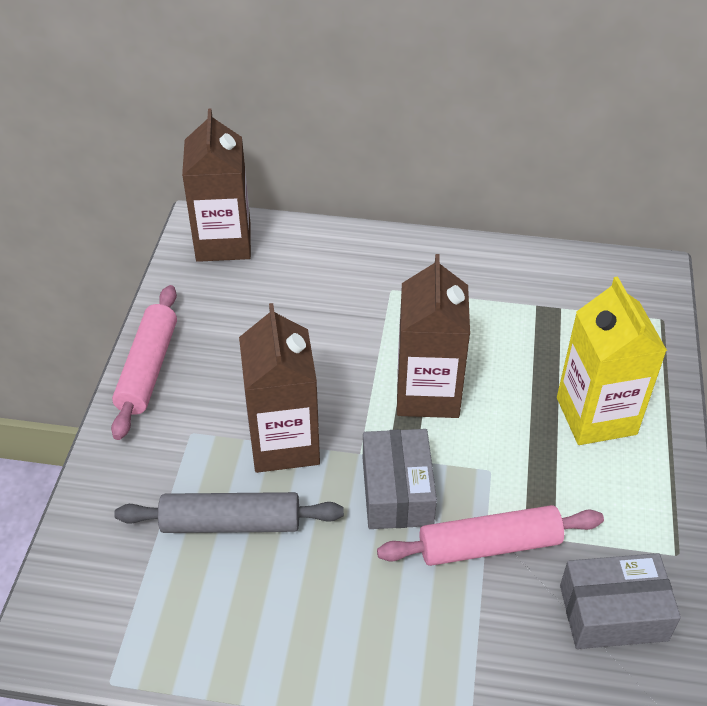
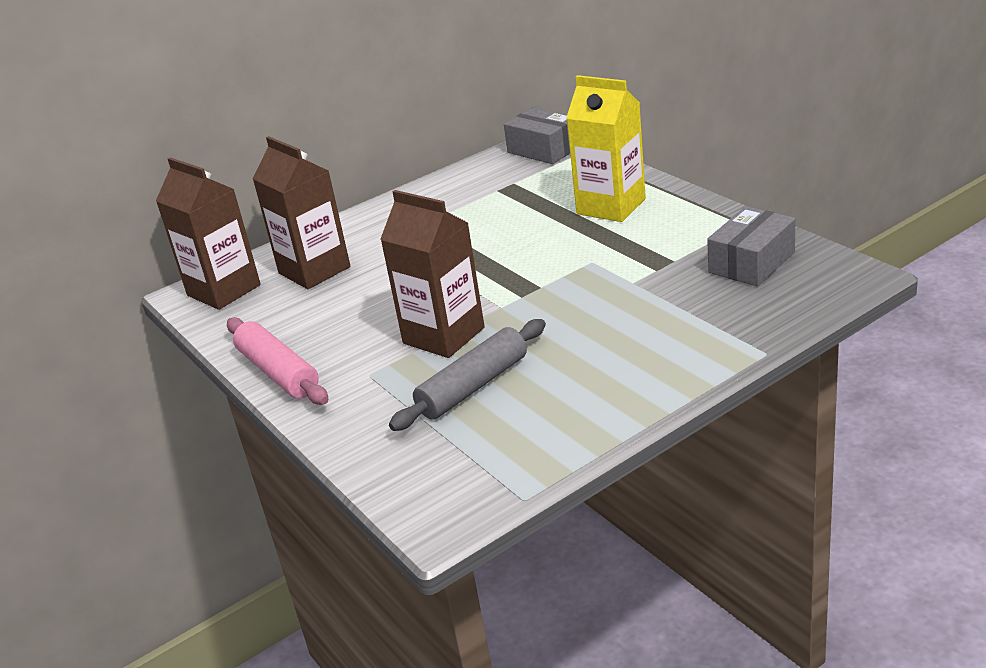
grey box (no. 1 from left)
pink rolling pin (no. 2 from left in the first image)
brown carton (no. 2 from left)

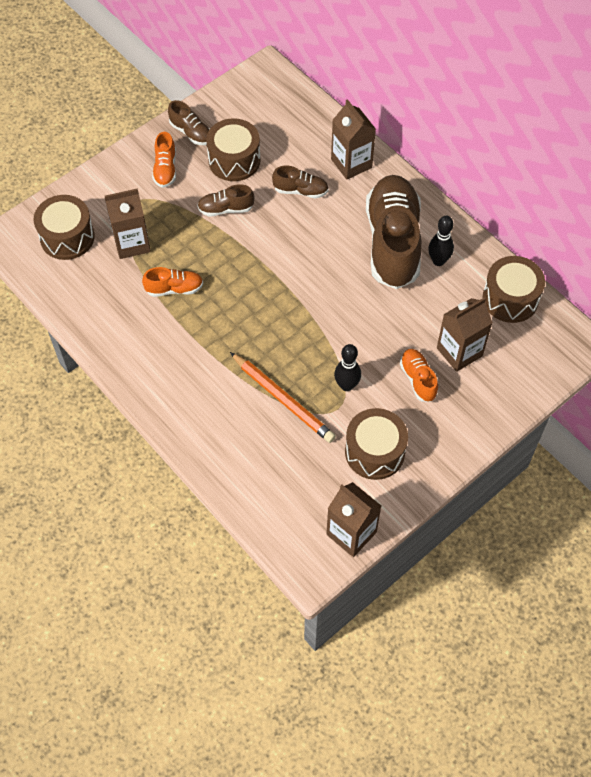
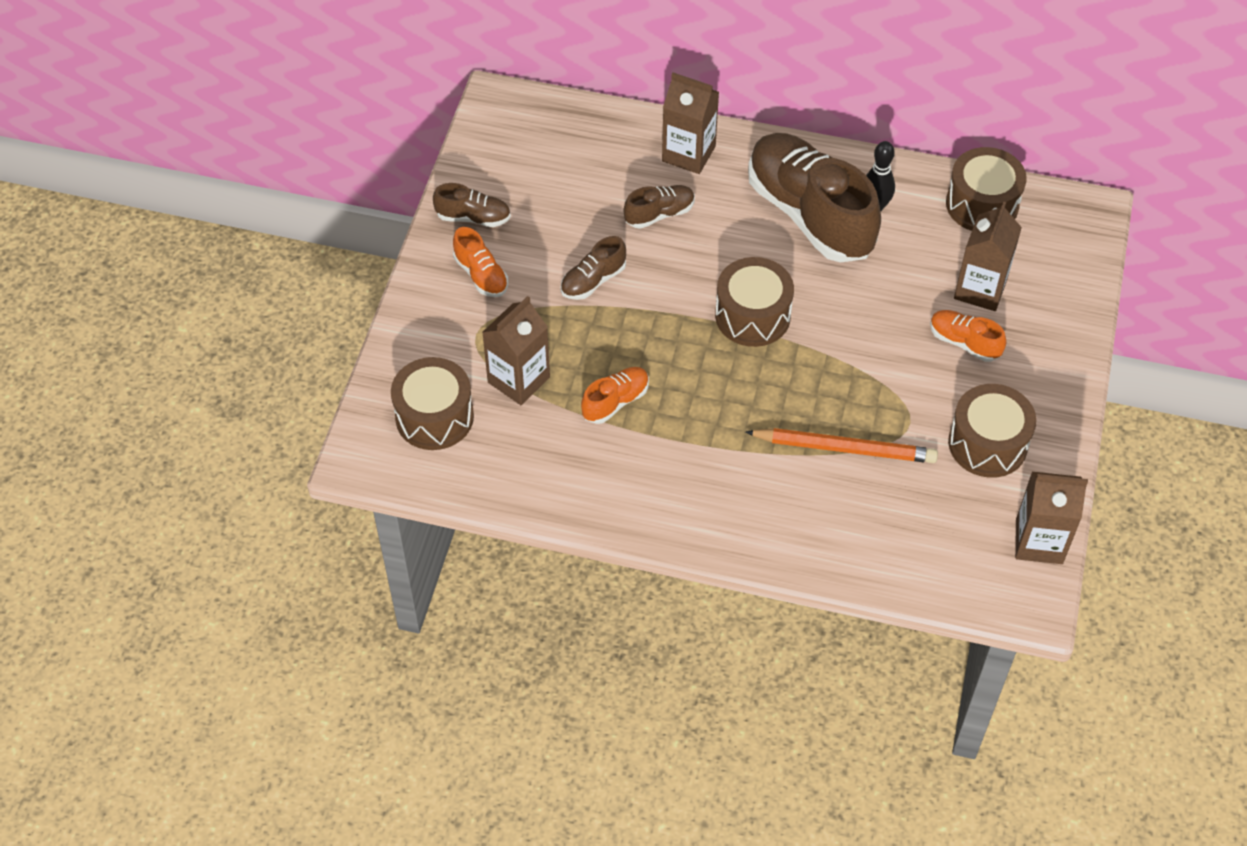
brown drum (no. 2 from left)
black bowling pin (no. 1 from left in the first image)

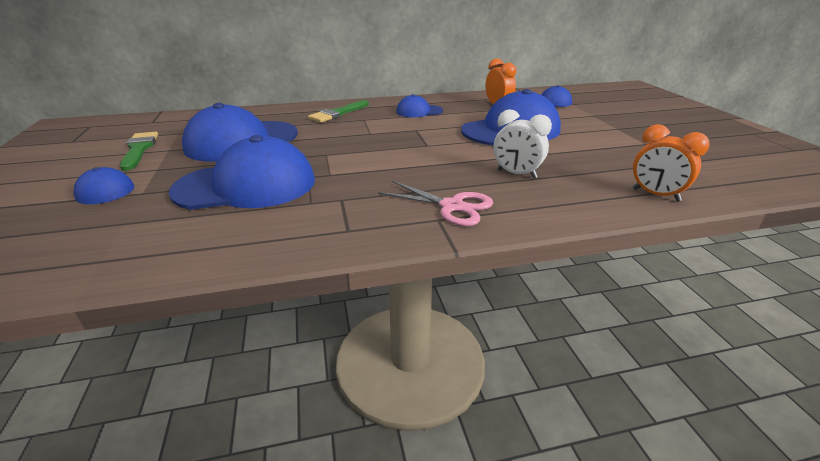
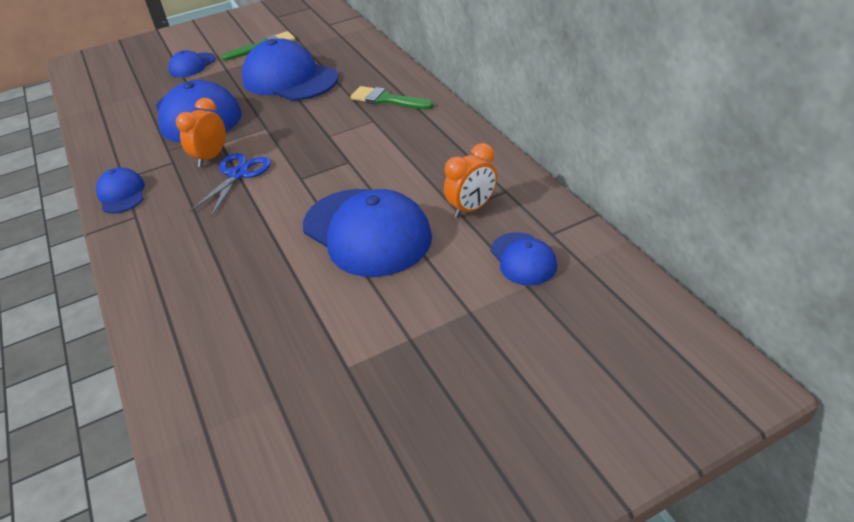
pink scissors
blue cap (no. 1 from left)
white clock
orange clock (no. 1 from left)
blue scissors

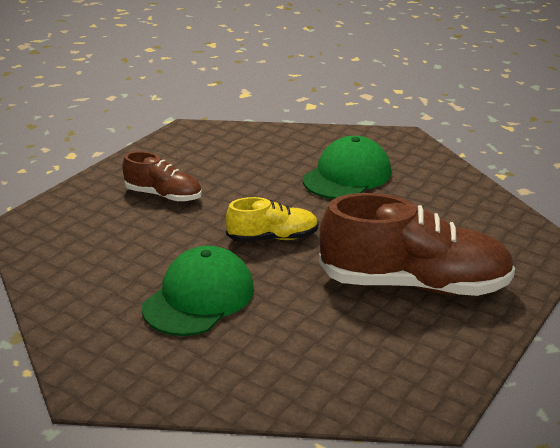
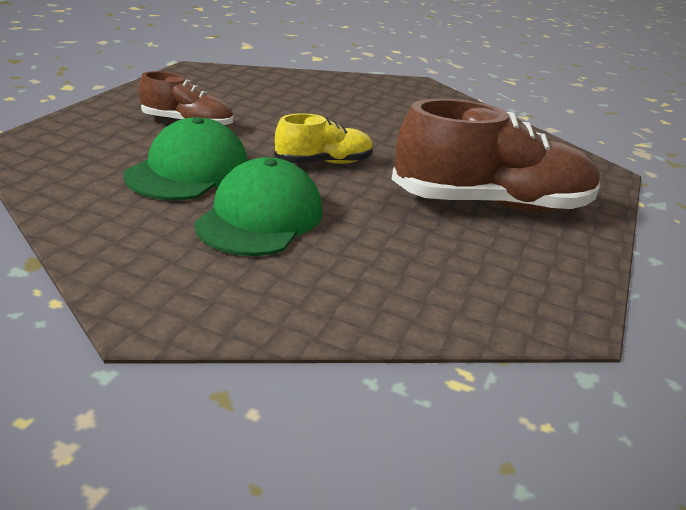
green cap (no. 1 from left)

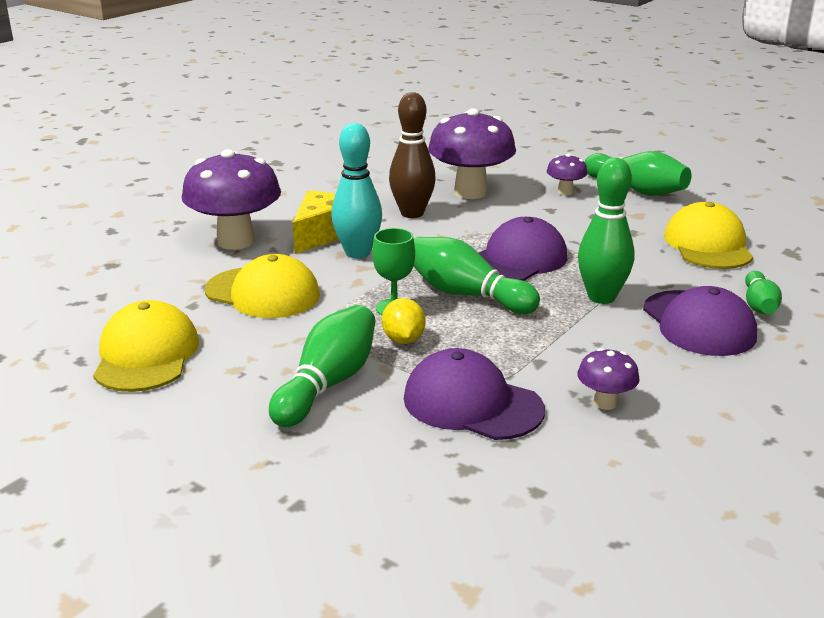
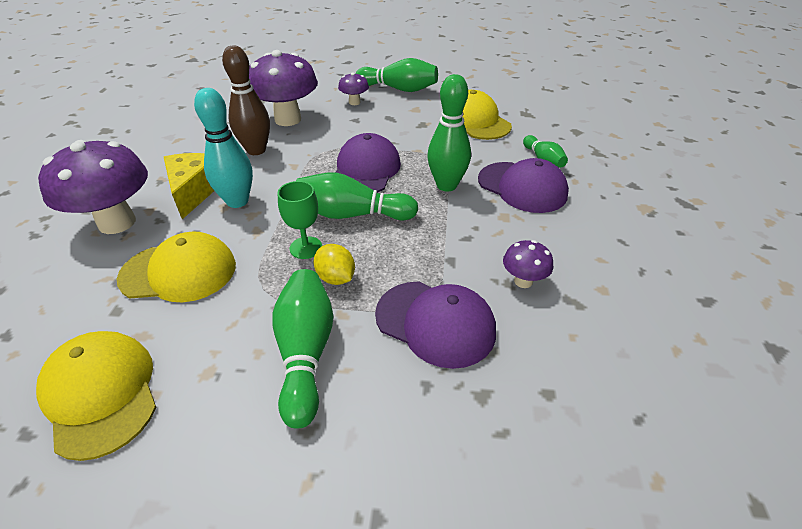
purple cap (no. 2 from left)

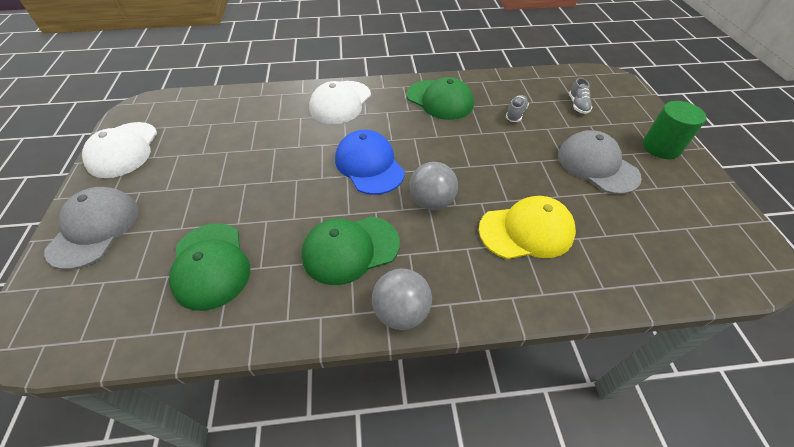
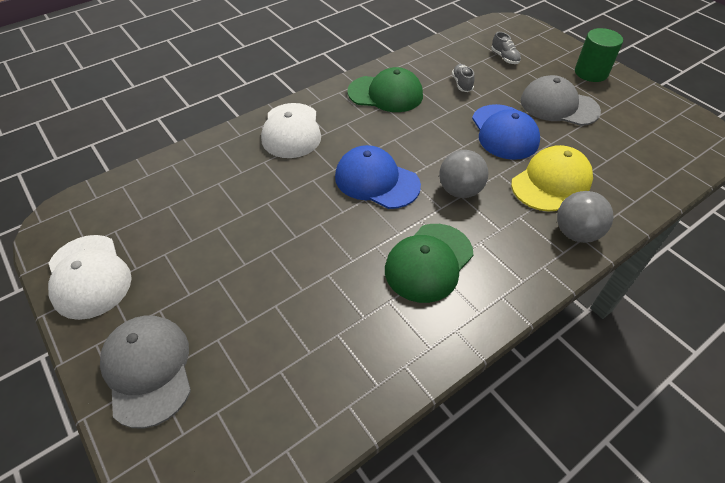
green cap (no. 1 from left in the first image)
grey ball (no. 2 from left)
blue cap (no. 2 from left)

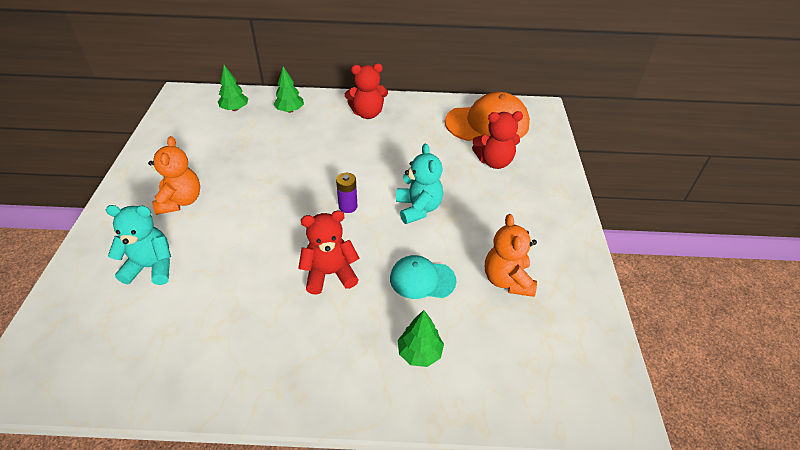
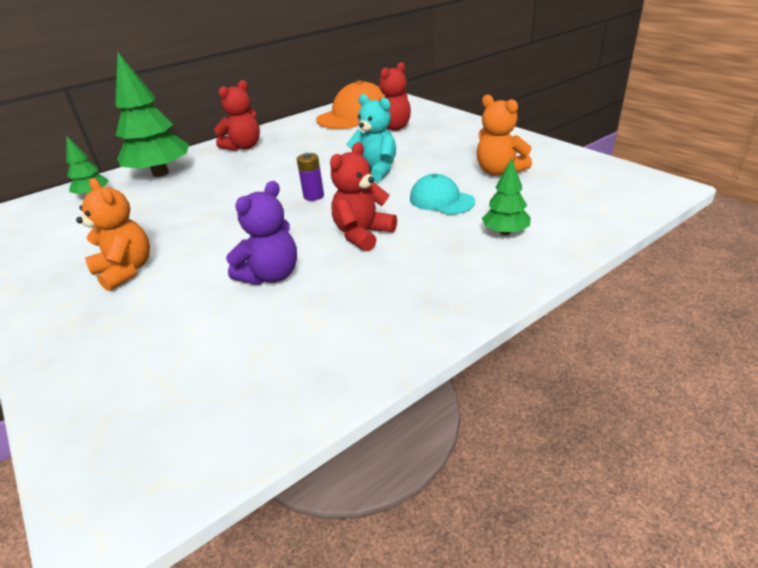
turquoise teddy bear (no. 1 from left in the first image)
green tree (no. 2 from left)
turquoise cap
purple teddy bear

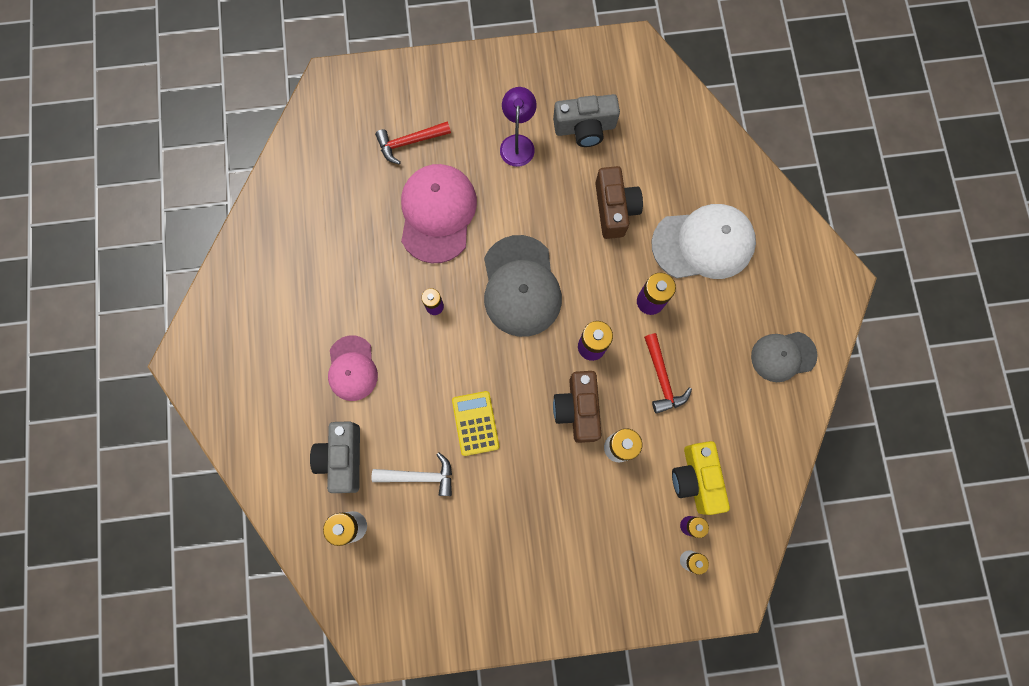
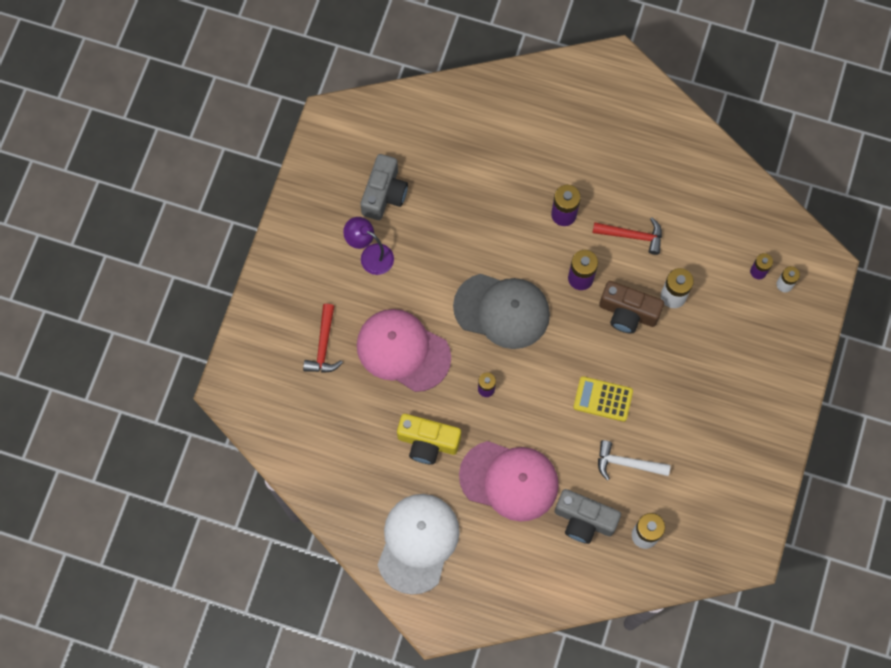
pink cap (no. 2 from left)
white hammer
brown camera (no. 2 from left in the first image)
white cap
yellow camera
grey cap (no. 2 from left in the first image)

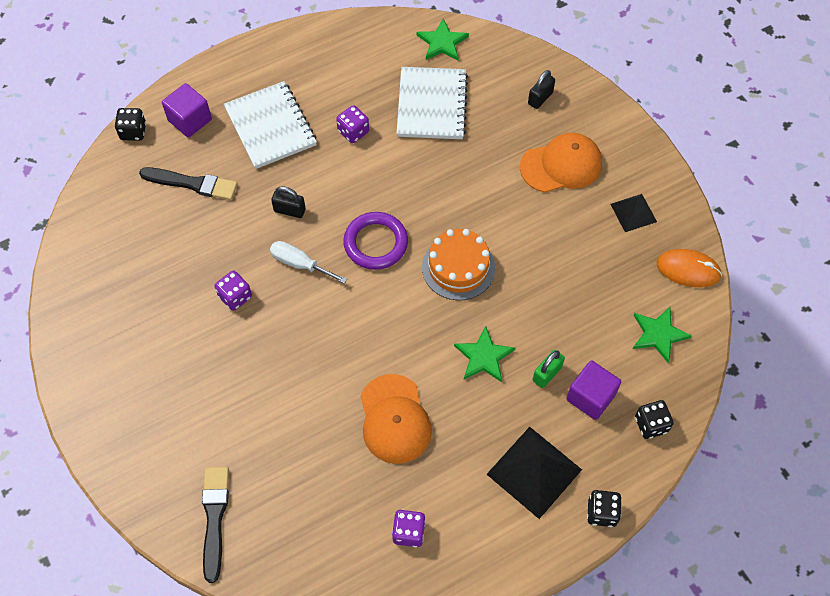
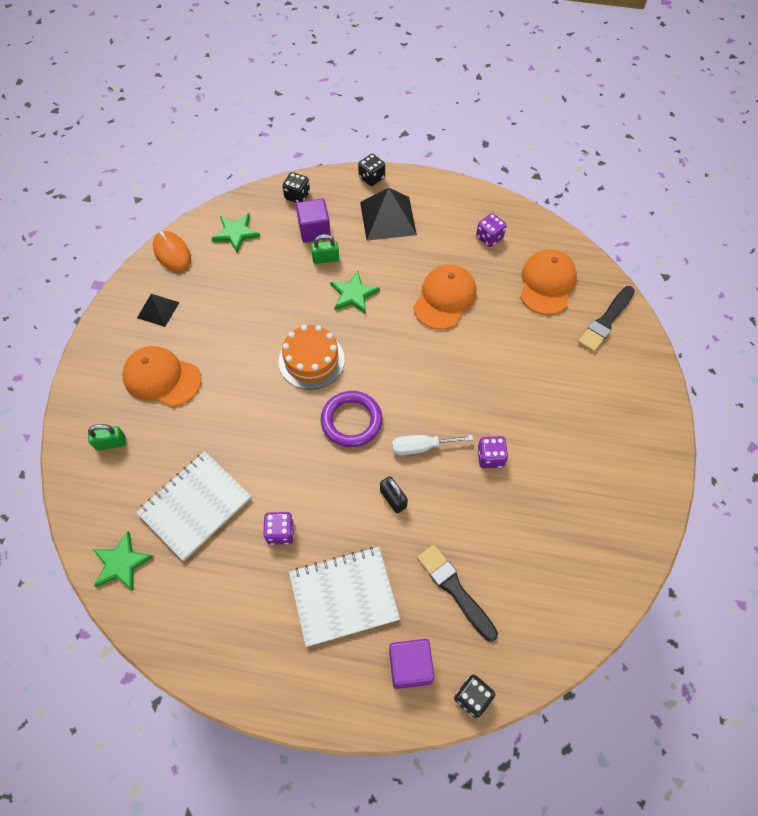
white notebook (no. 2 from left)
white screwdriver
green padlock (no. 1 from left)
orange cap (no. 3 from left)

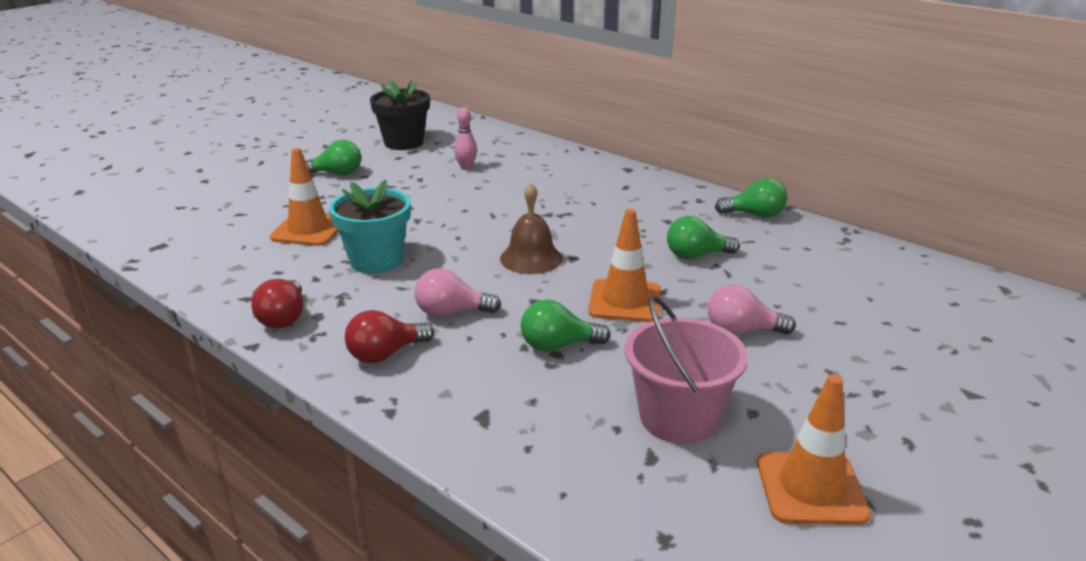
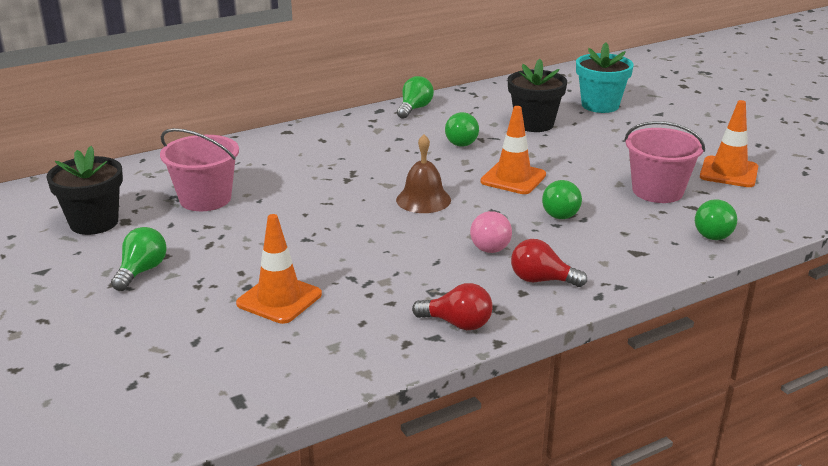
turquoise flower pot
red light bulb (no. 2 from left)
pink bucket (no. 1 from left)
pink light bulb (no. 2 from left in the first image)
black flower pot (no. 2 from left)
green light bulb (no. 5 from left)

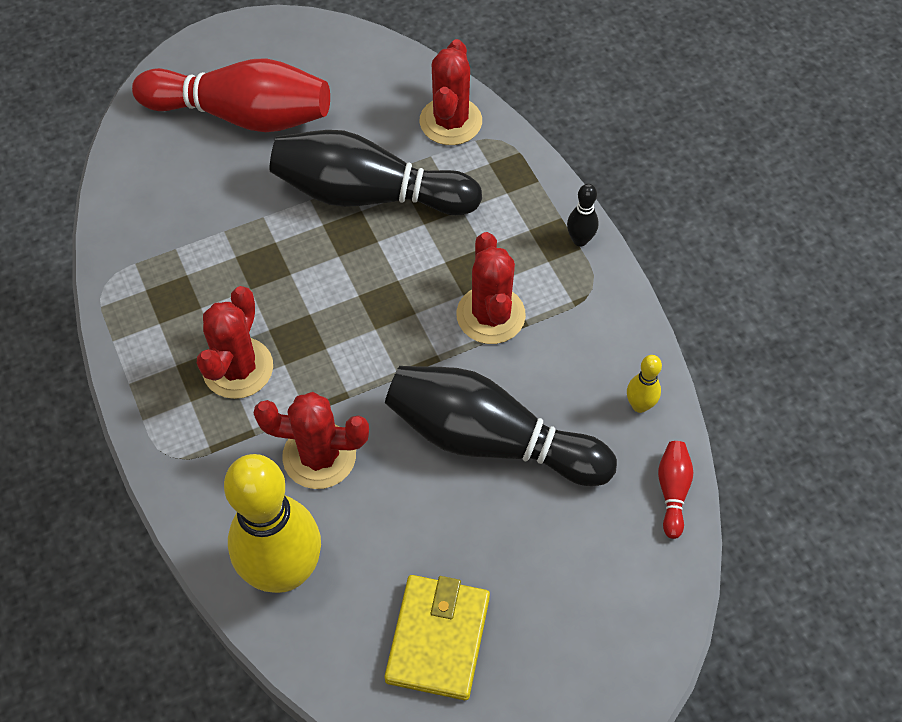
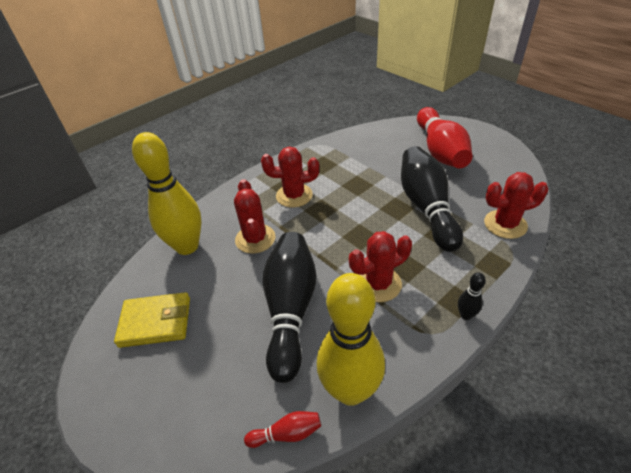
yellow bowling pin (no. 2 from left)

